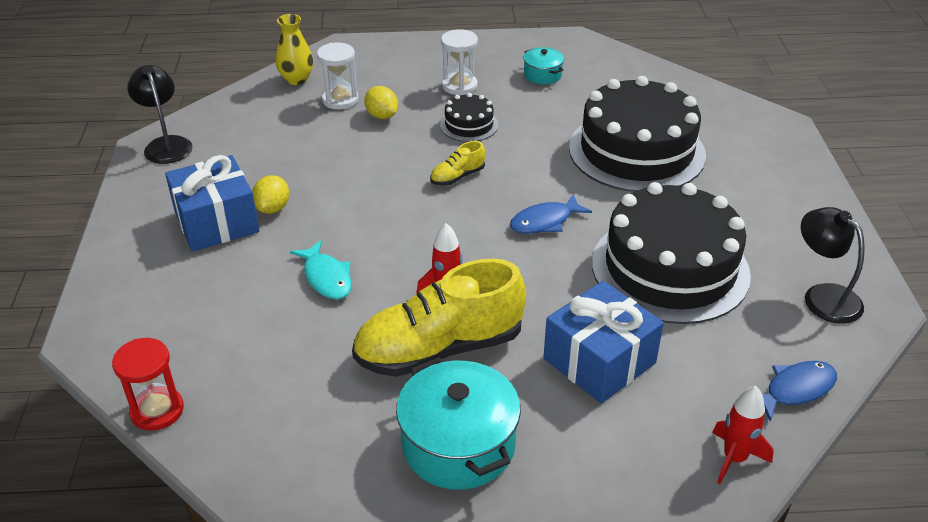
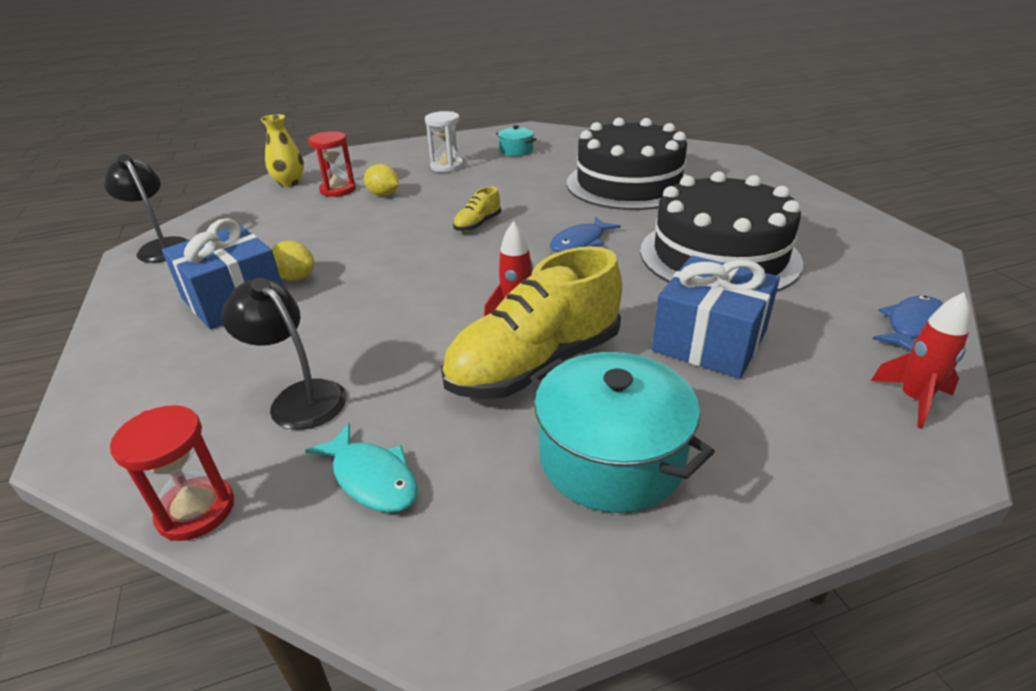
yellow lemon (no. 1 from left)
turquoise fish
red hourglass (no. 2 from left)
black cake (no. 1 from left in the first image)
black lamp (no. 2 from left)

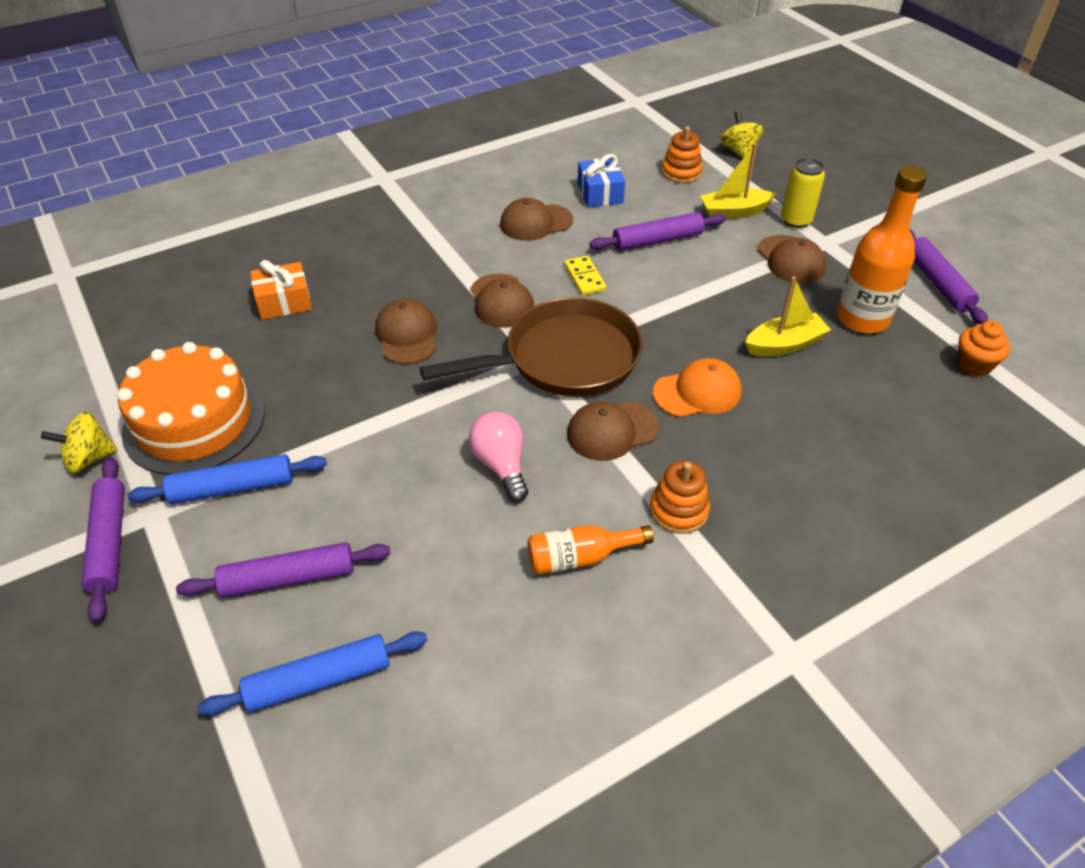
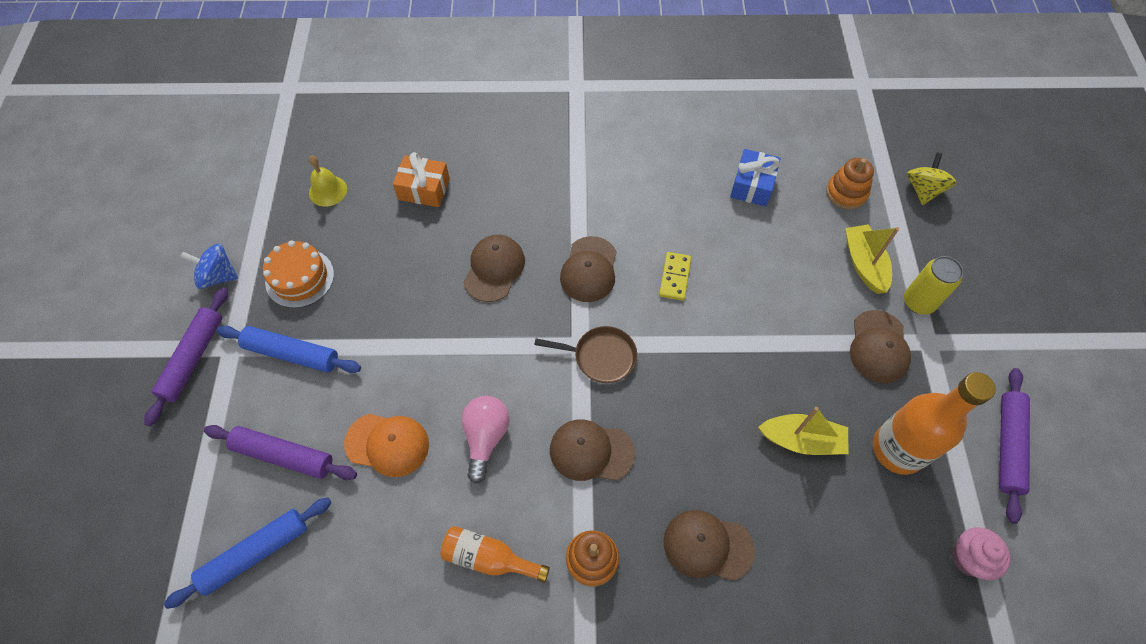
blue spinning top
orange cake
blue rolling pin (no. 1 from left)
brown pan
brown cap (no. 4 from left)
purple rolling pin (no. 3 from left in the first image)
orange cap
yellow boat (no. 2 from left)
pink cupcake
yellow bell

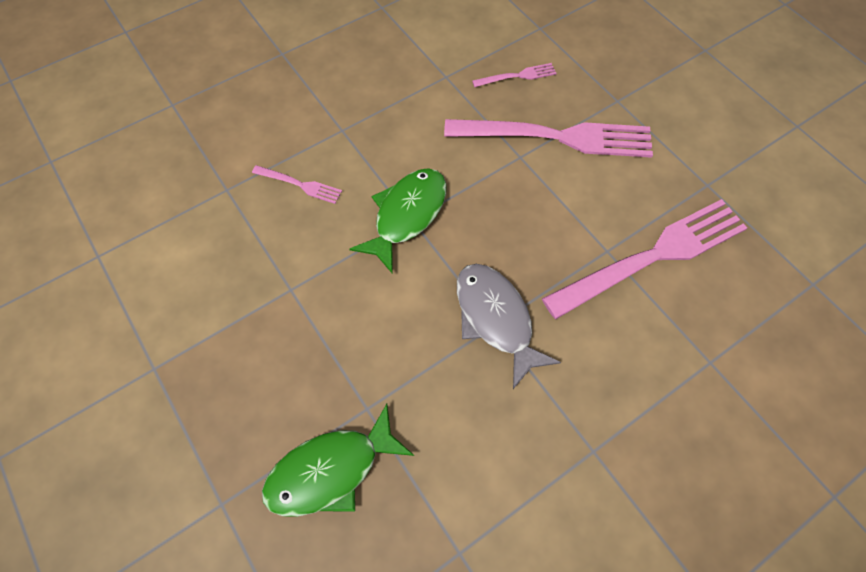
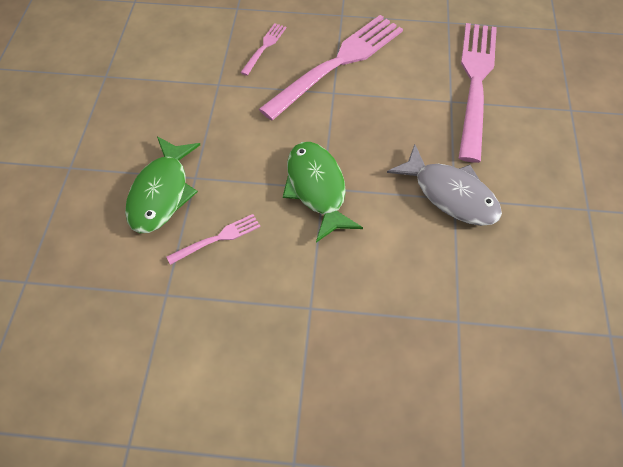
green fish (no. 1 from left)
grey fish

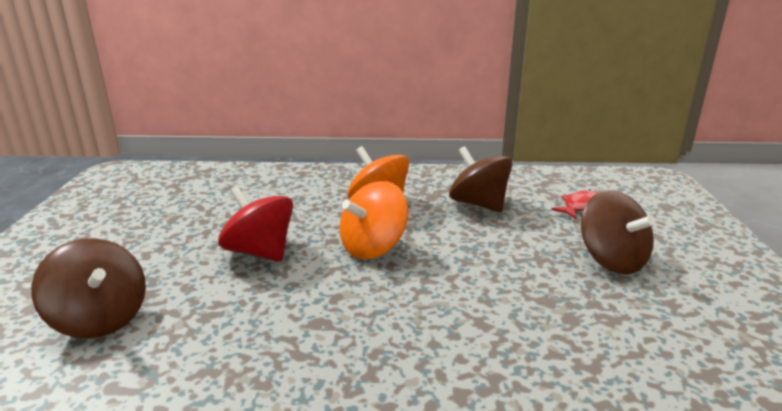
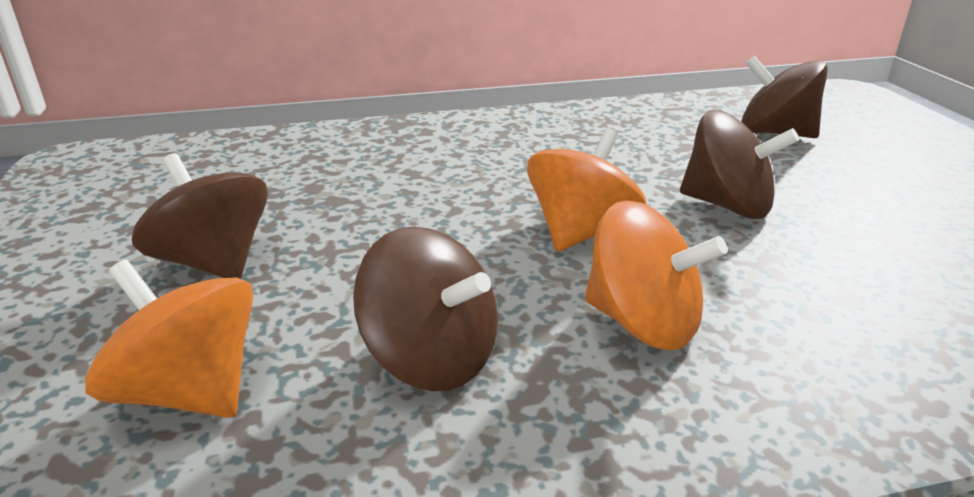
brown spinning top (no. 3 from left)
orange spinning top (no. 1 from left)

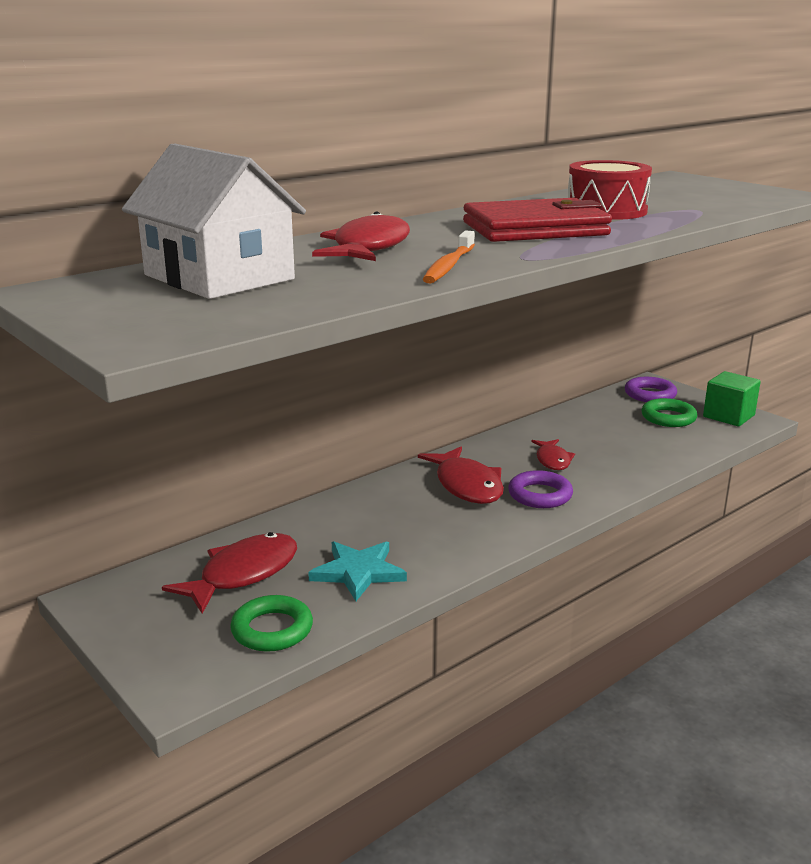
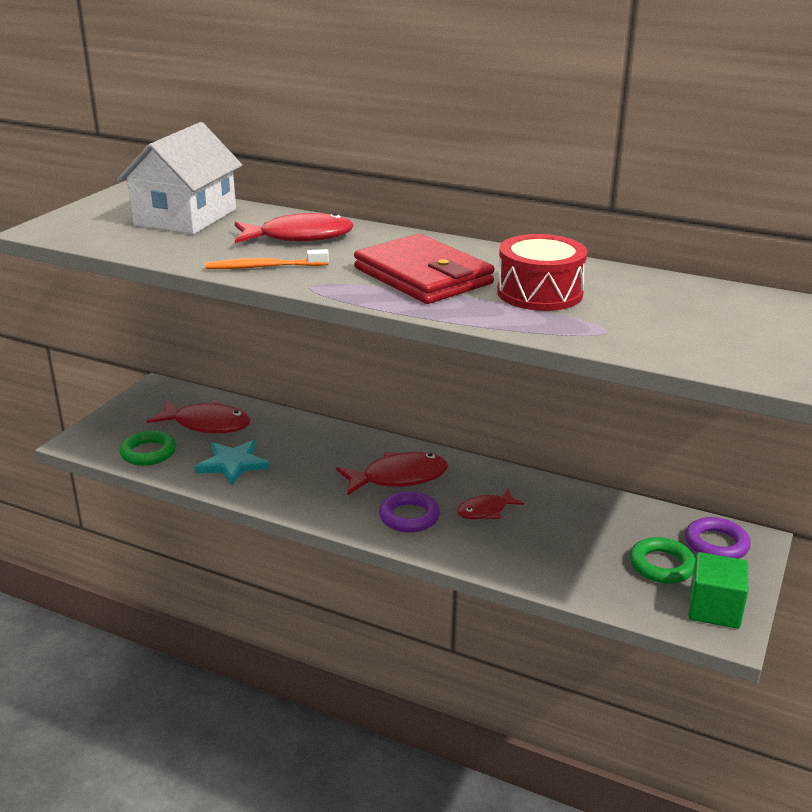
red fish (no. 3 from left)

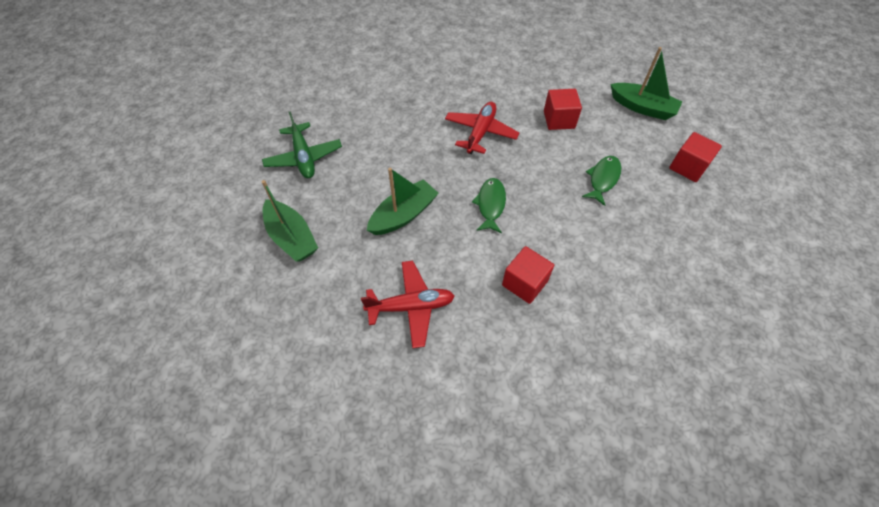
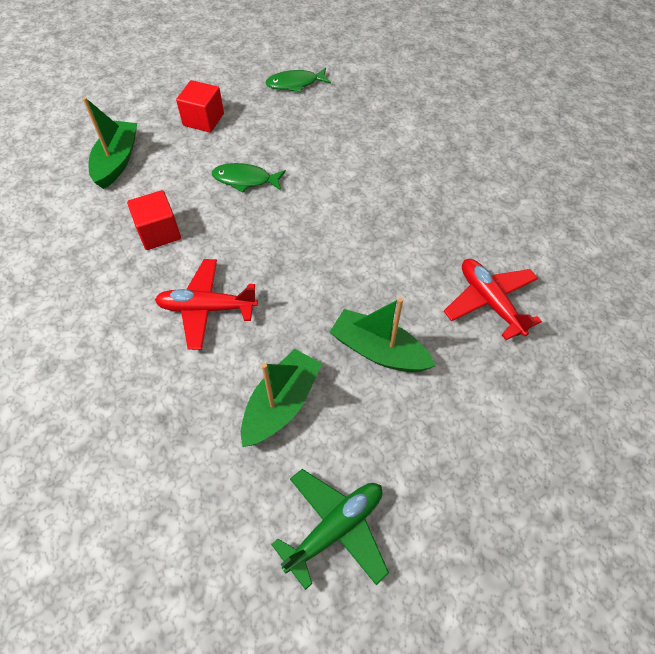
green boat (no. 2 from left)
green fish (no. 2 from left)
red cube (no. 1 from left in the first image)

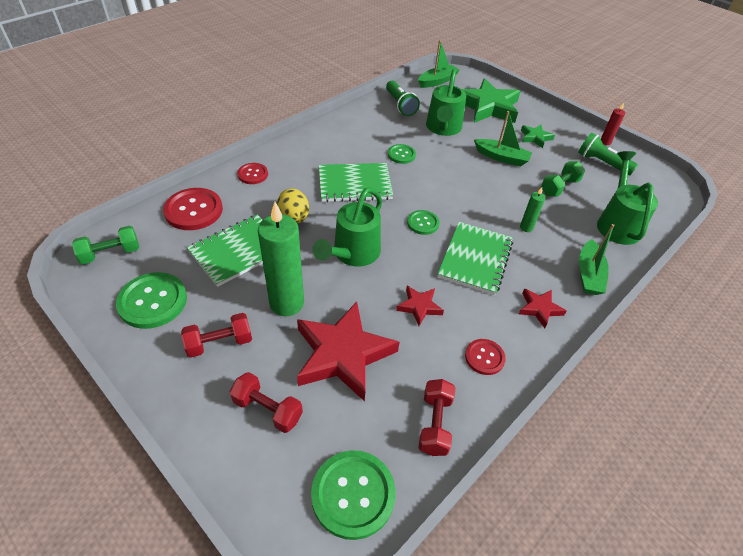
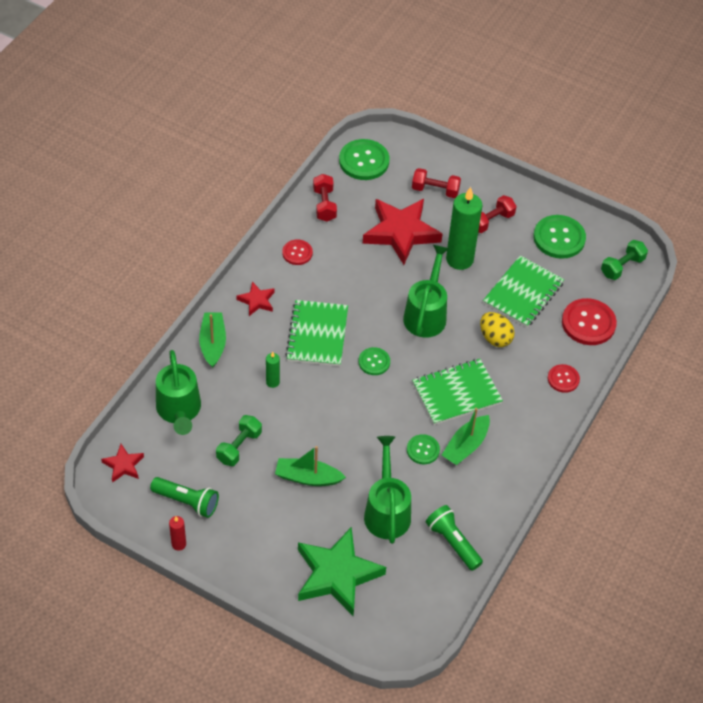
red star (no. 1 from left)
green boat (no. 3 from left)
green star (no. 2 from left in the first image)

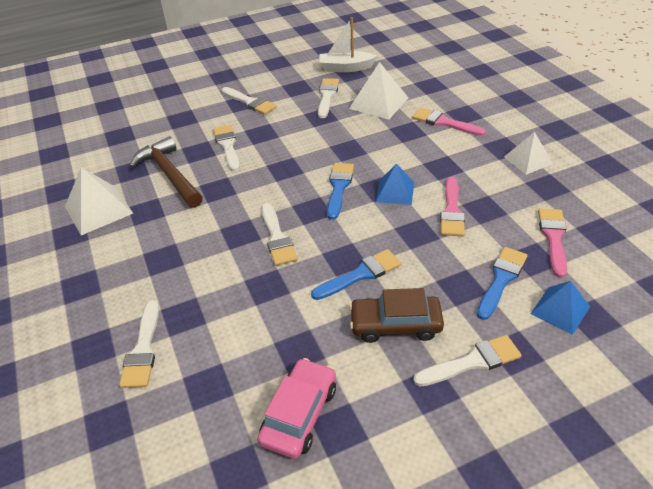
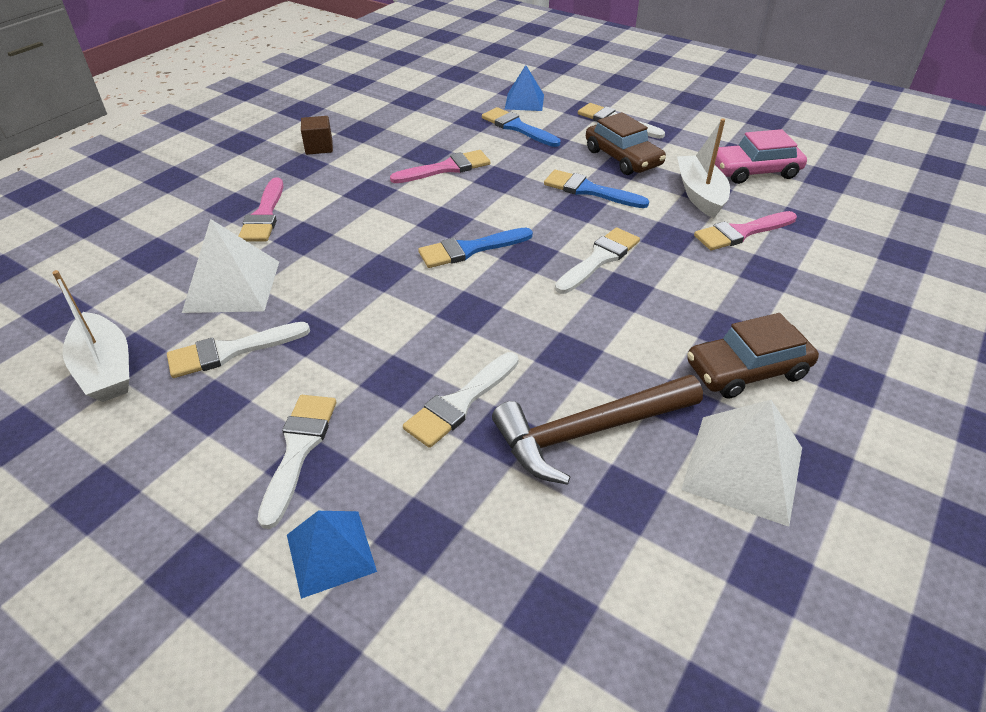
white brush (no. 1 from left in the first image)
brown hammer
blue pyramid (no. 1 from left)
blue brush (no. 2 from left)
brown cube
pink brush (no. 3 from left)
white boat (no. 2 from left)
brown car (no. 2 from left)

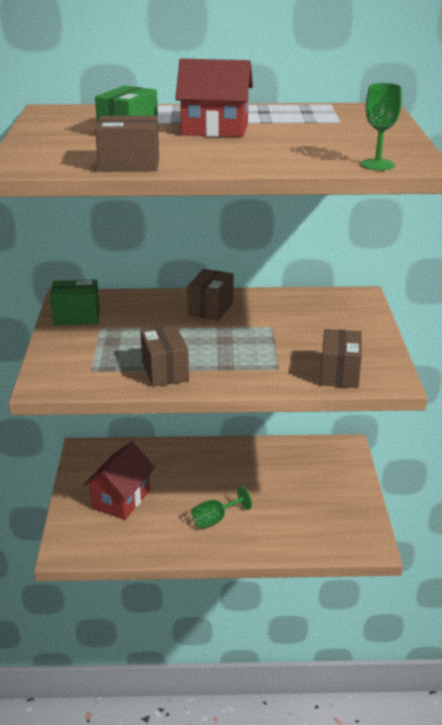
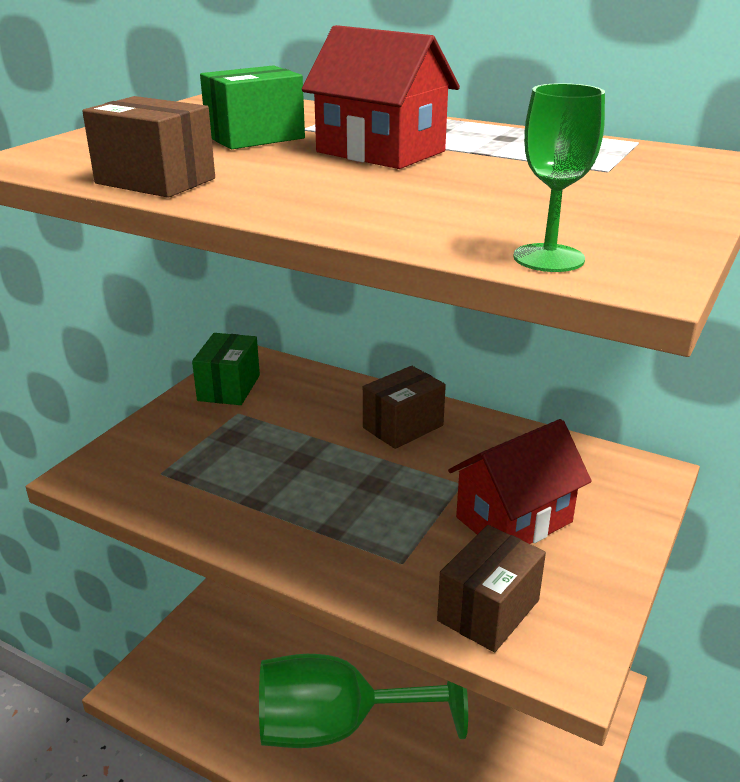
green box (no. 1 from left)
red house (no. 2 from left)
brown box (no. 2 from left in the first image)
green goblet (no. 1 from left)

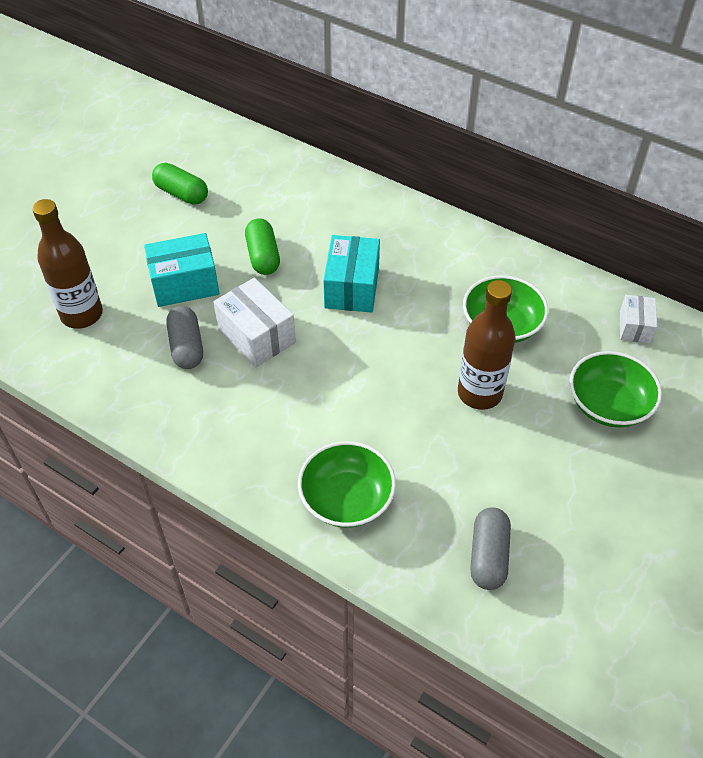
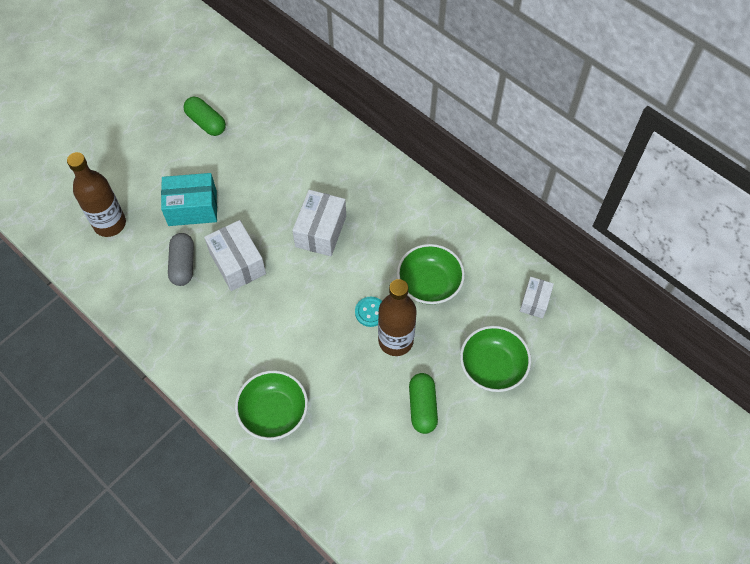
green capsule (no. 2 from left)
white box (no. 2 from left)
grey capsule (no. 2 from left in the first image)
turquoise button

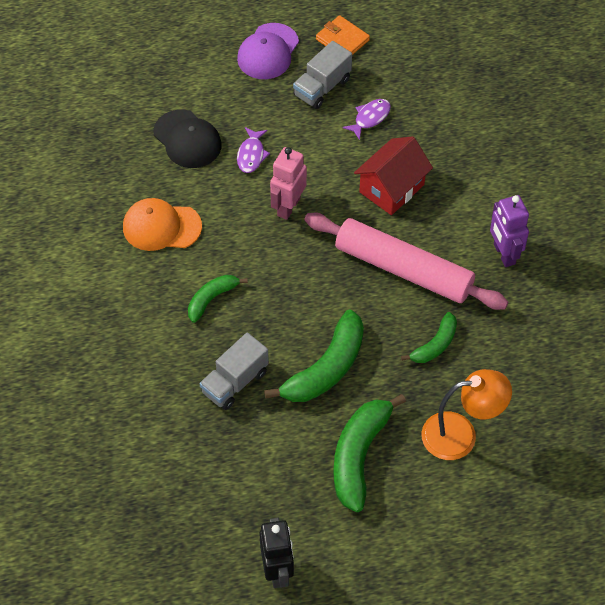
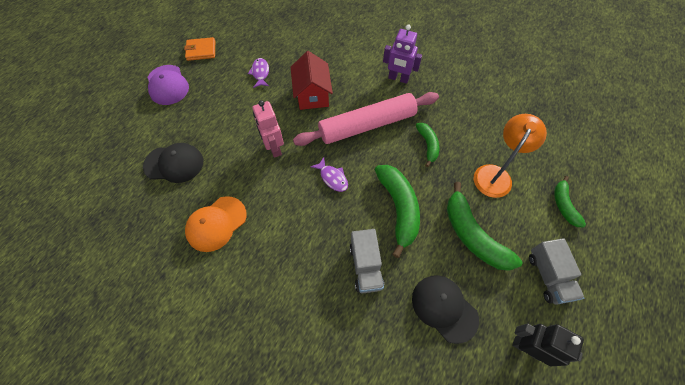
green banana (no. 4 from left)
purple fish (no. 2 from left)
grey truck (no. 2 from left)
black cap (no. 2 from left)

